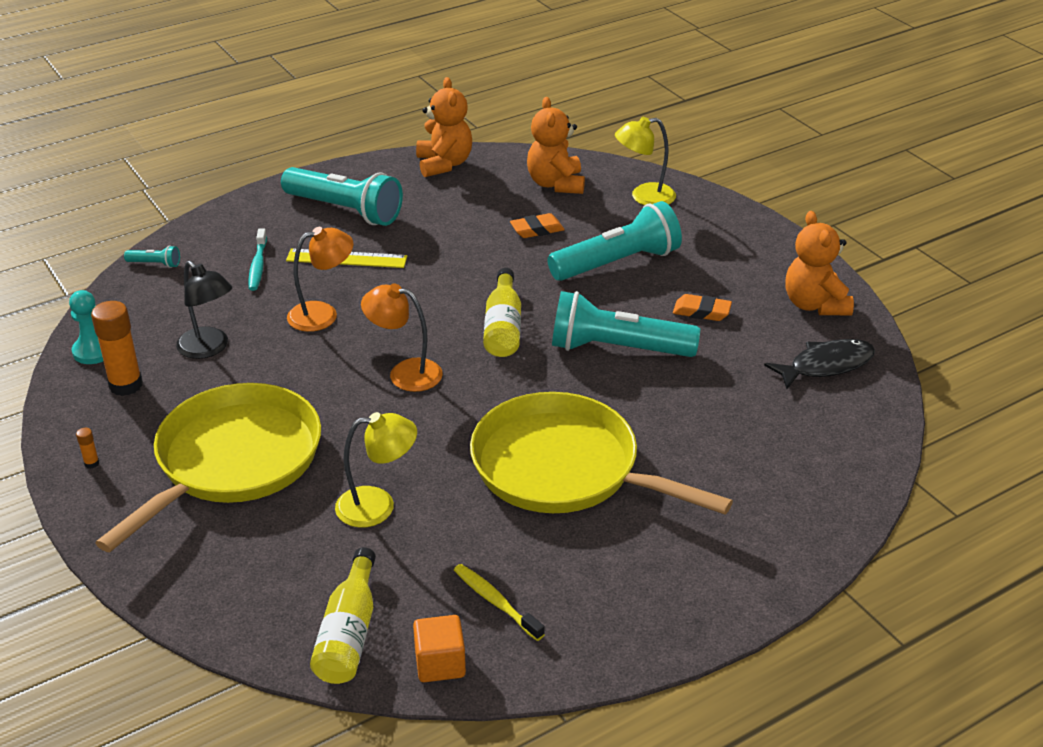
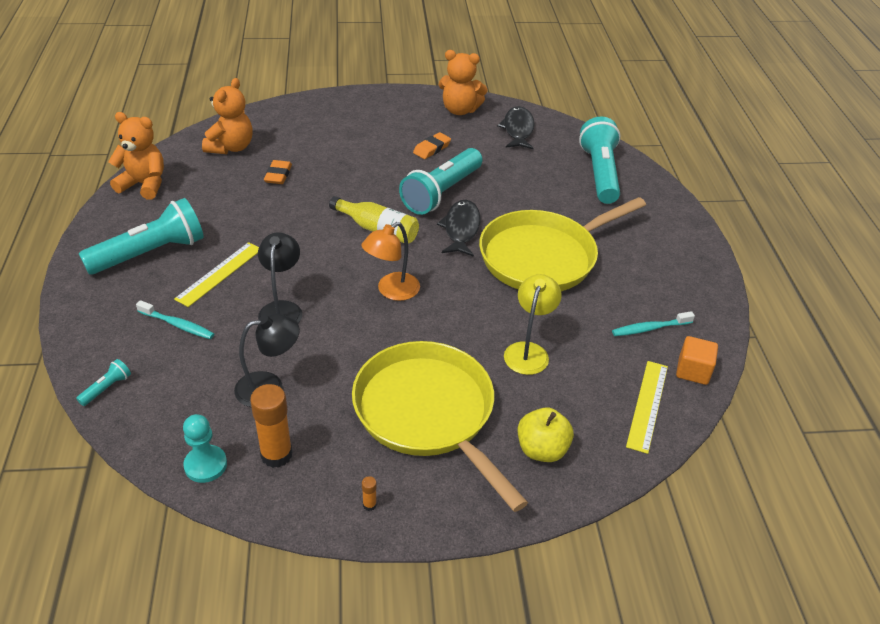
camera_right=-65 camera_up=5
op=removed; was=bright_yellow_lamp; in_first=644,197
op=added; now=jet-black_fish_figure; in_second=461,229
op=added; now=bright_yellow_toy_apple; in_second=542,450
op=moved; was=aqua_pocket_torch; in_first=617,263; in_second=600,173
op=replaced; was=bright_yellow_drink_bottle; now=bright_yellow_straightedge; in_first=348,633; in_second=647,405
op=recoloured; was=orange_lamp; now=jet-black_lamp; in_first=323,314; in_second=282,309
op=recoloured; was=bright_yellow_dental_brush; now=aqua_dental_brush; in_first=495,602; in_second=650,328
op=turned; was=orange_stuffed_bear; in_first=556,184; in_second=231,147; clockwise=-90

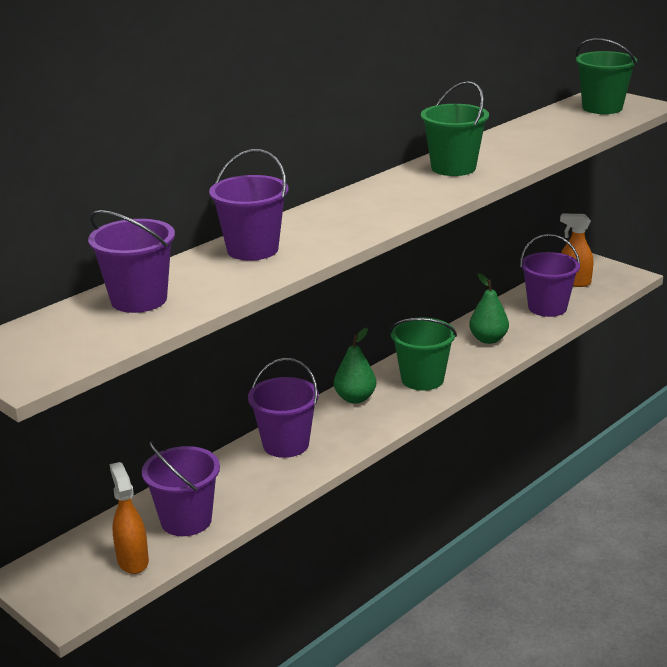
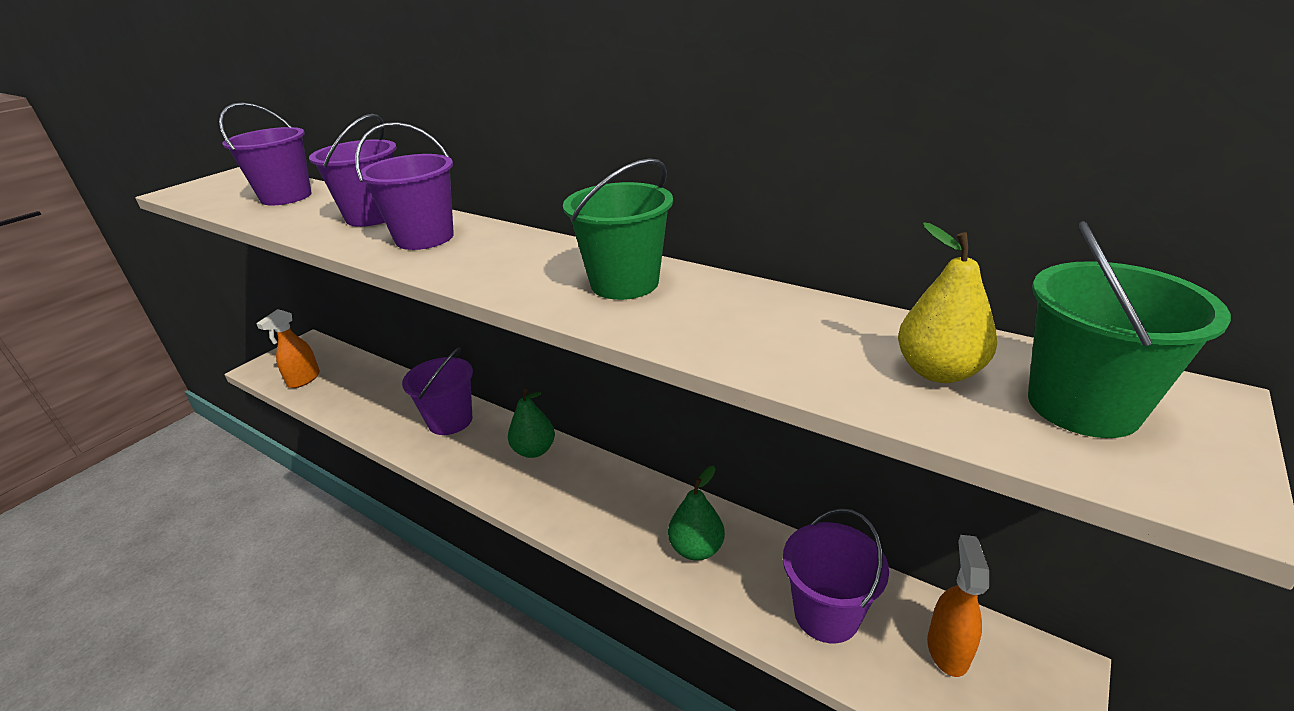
camera_right=80 camera_up=5
op=removed; was=emerald_sand_bucket; in_first=422,379
op=added; now=bright_yellow_pear; in_second=938,371
op=moved; was=purple_sand_bucket; in_first=186,520; in_second=424,238
op=turned; was=orange_spray_bottle; in_first=132,561; in_second=304,380; clockwise=150

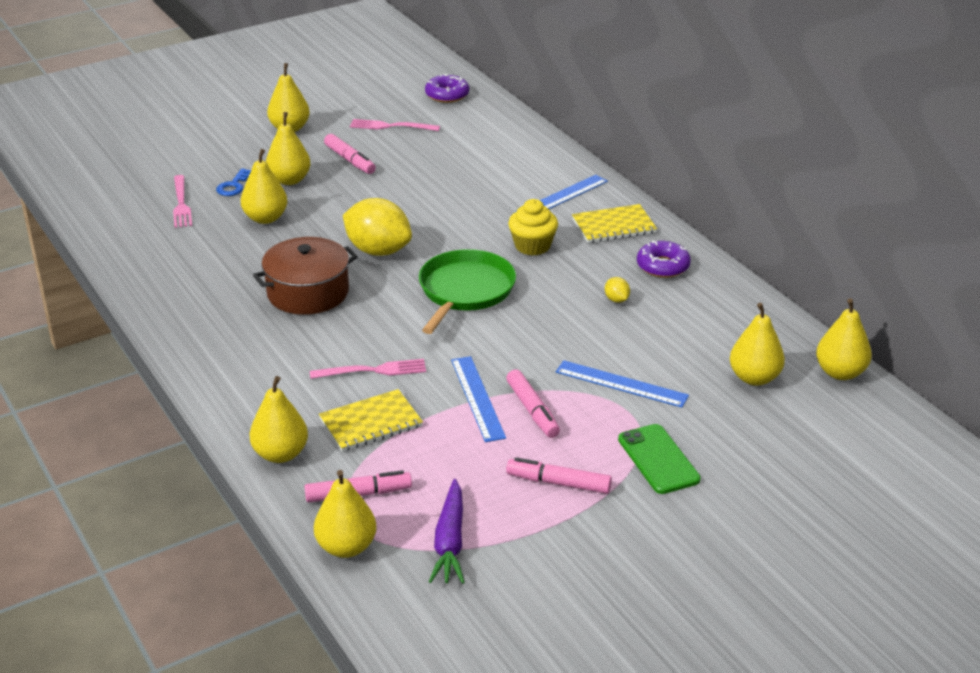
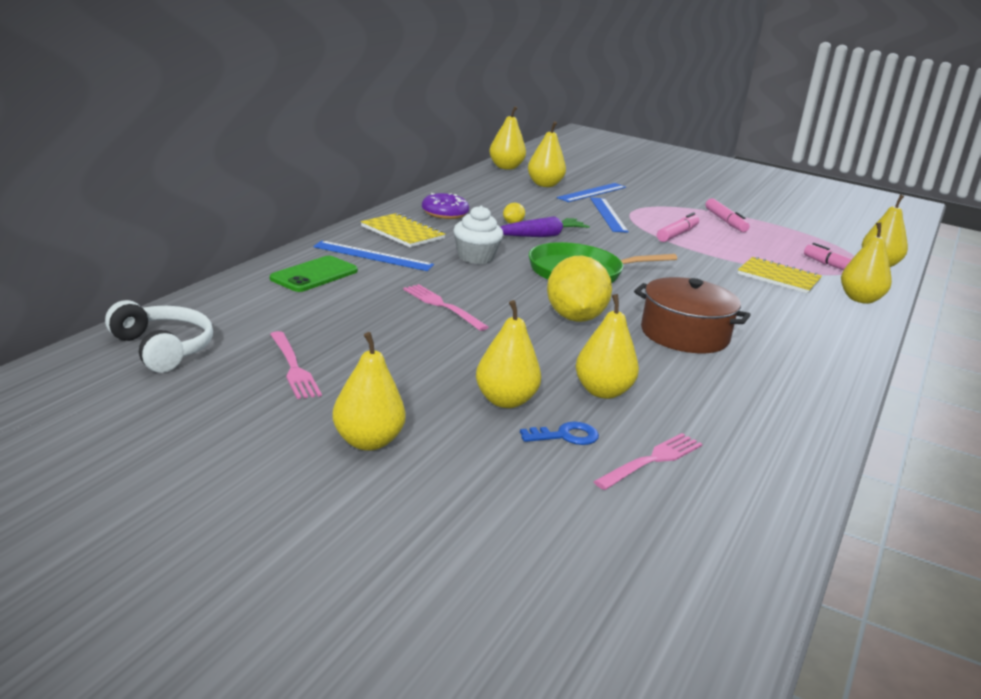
camera_right=-125 camera_up=-10
op=removed; was=pink_marker; in_first=350,160
op=moved; was=pink_table_fork; in_first=374,370; in_second=442,306
op=moved; was=purple_toy_carrot; in_first=450,541; in_second=541,236
op=moved; was=cobalt_straightedge; in_first=477,398; in_second=592,192
op=moved; was=emerald_mobile_phone; in_first=658,459; in_second=314,275
op=replaced; was=purple_doughnut; now=pure_white_over-ear_headphones; in_first=447,95; in_second=162,349
op=recoloured; was=bright_yellow_muffin; now=pure_white_muffin; in_first=532,246; in_second=475,257

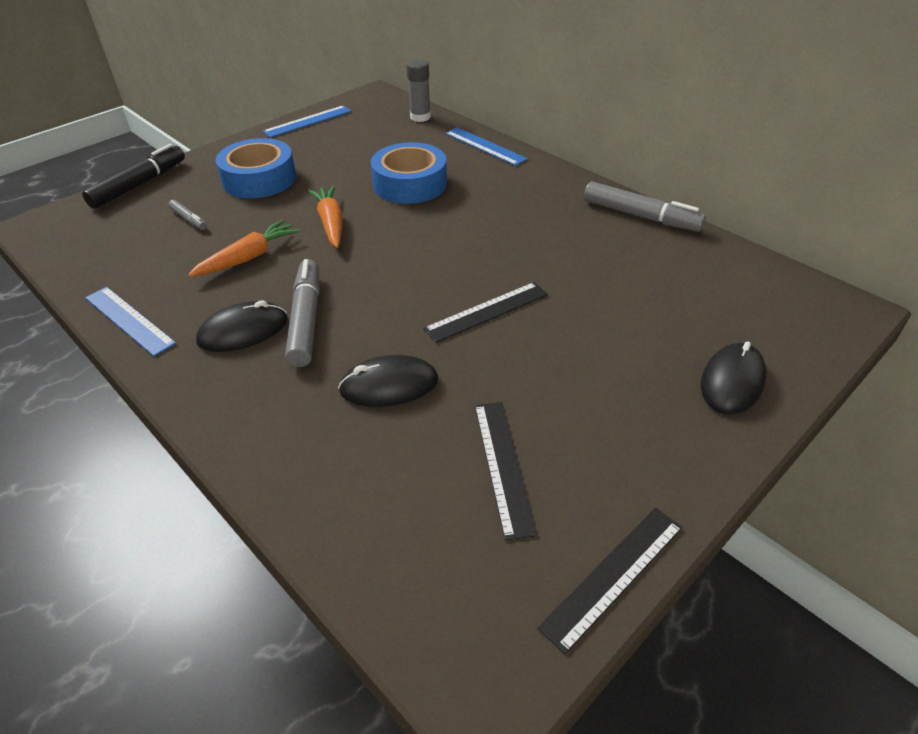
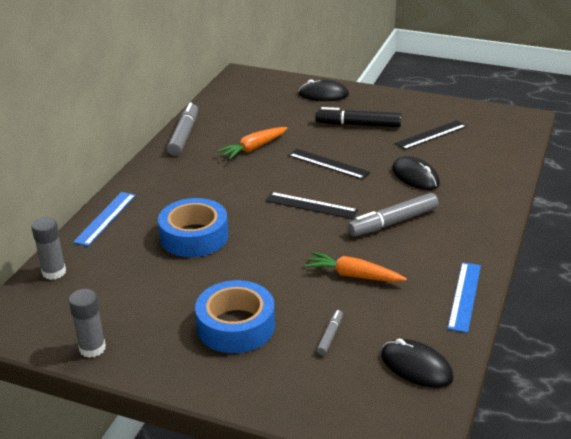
camera_right=-115 camera_up=-10
op=moved; was=jet-black_marker; in_first=139,184; in_second=358,125
op=moved; was=jet-black_PC_mouse; in_first=243,331; in_second=416,366
op=moved; was=orange_toy_carrot; in_first=331,223; in_second=253,148
op=moved; was=jet-black_straightedge; in_first=613,575; in_second=311,205
op=replaced; was=cobalt_straightedge; now=gray_glue; in_first=308,121; in_second=92,348

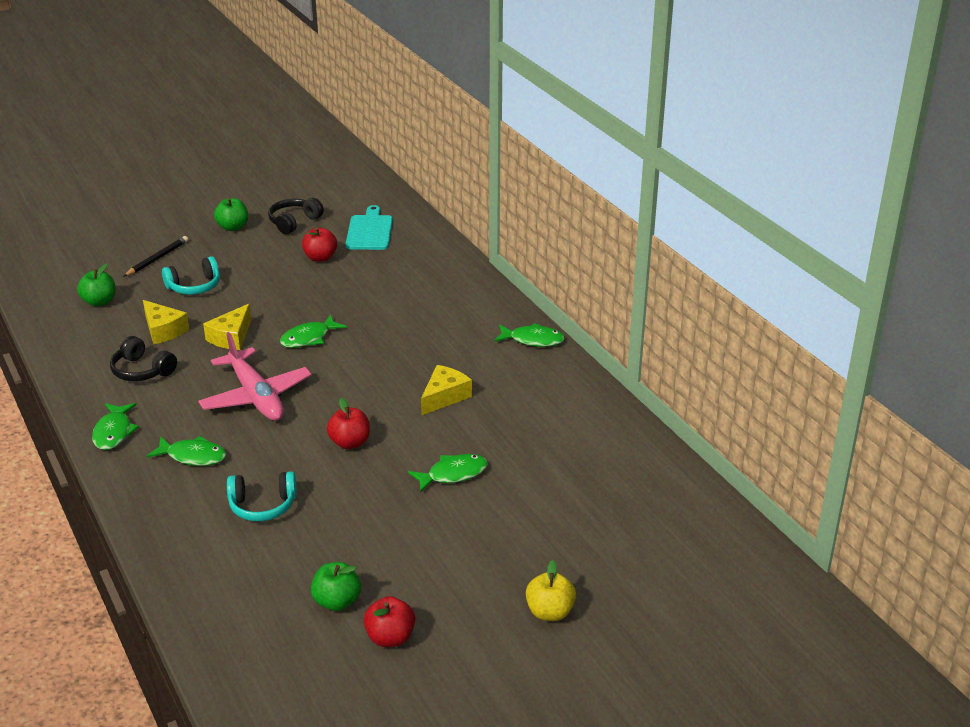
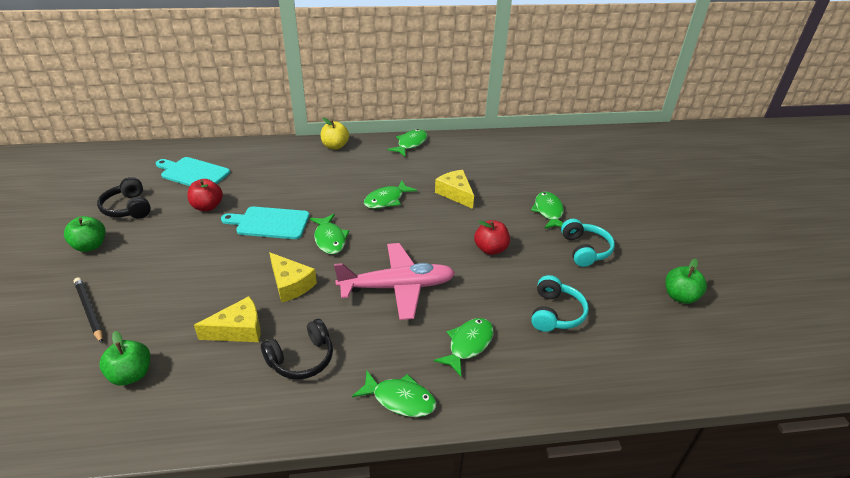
camera_right=-70 camera_up=5
op=removed; was=scarlet_toy_apple; in_first=390,638
op=added; now=aqua_chopping_board; in_second=270,223
op=added; now=emerald_fish_figure; in_second=386,200
op=moved; was=aqua_over-ear_headphones; in_first=194,286; in_second=585,250
op=moved; was=bright_yellow_toy_apple; in_first=550,612; in_second=335,146

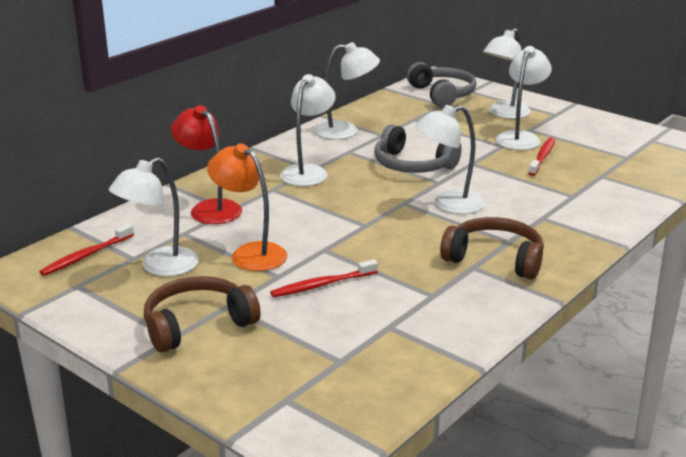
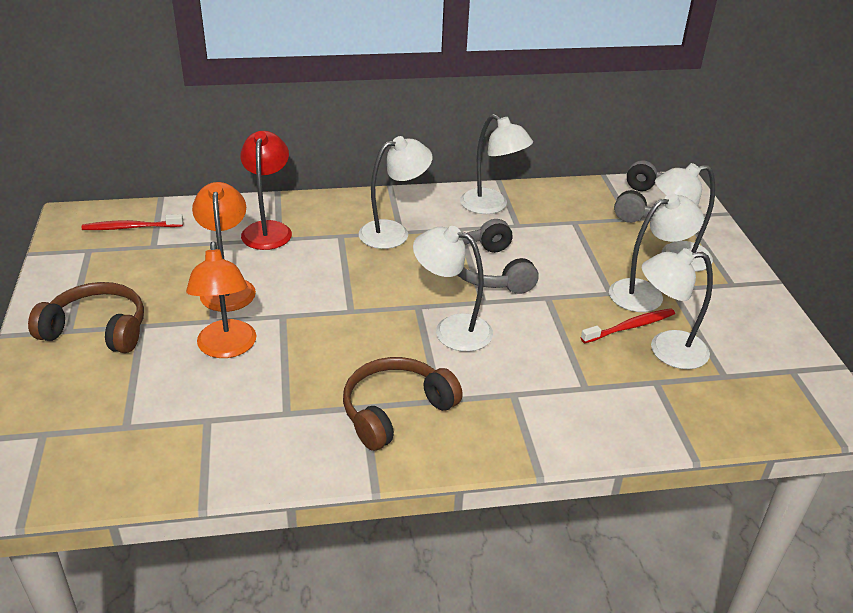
camera_right=40 camera_up=10
op=moved; was=pure_white_lamp; in_first=160,267; in_second=666,350
op=replaced; was=scarlet_dental_brush; now=orange_lamp; in_first=322,285; in_second=227,348
op=turned; was=dark_brown_over-ear_headphones; in_first=495,259; in_second=395,410; clockwise=-105

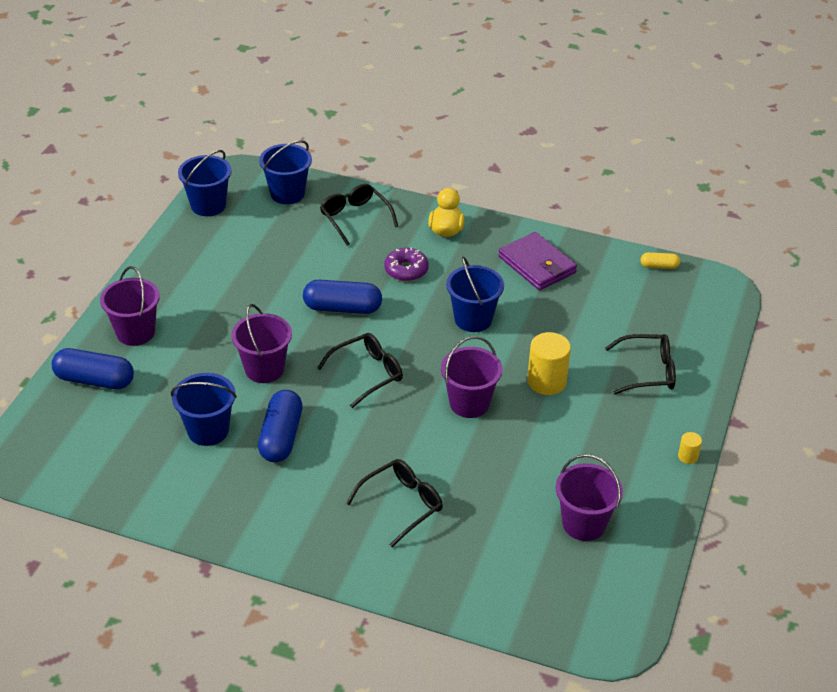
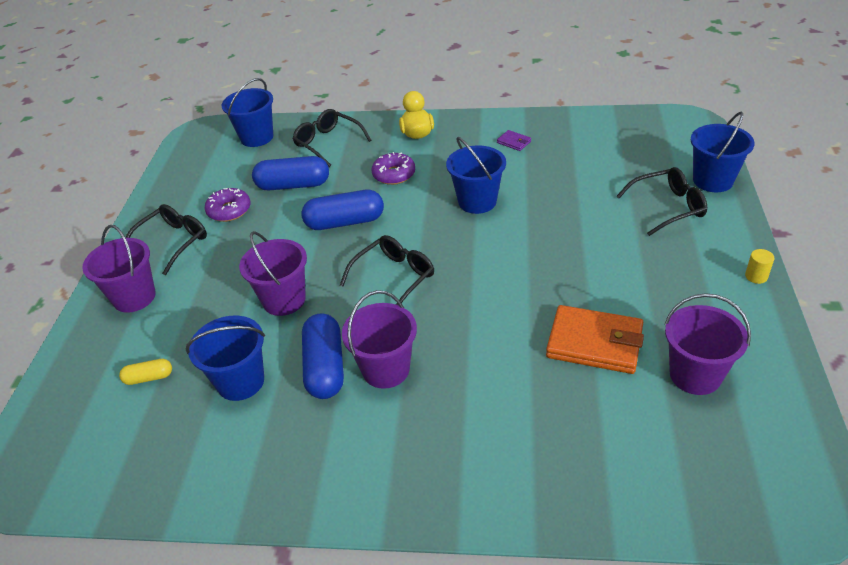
camera_right=-10 camera_up=0
op=removed; was=bright_yellow_cylinder_shape; in_first=546,381
op=added; now=purple_doughnut; in_second=229,210
op=added; now=orange_card_wallet; in_second=594,343
op=moved; was=cobalt_capsule; in_first=95,380; in_second=293,185
op=moved; was=cobalt_sand_bucket; in_first=208,205; in_second=713,180
op=moved; was=jet-black_glasses; in_first=402,505; in_second=173,242
op=moved; was=purple_sand_bucket; in_first=469,403; in_second=386,369
op=moved; was=bright_yellow_capsule; in_first=659,266; in_second=149,378
op=resized; was=purple_card_wallet; in_first=537,265; in_second=514,142; ratio=0.44

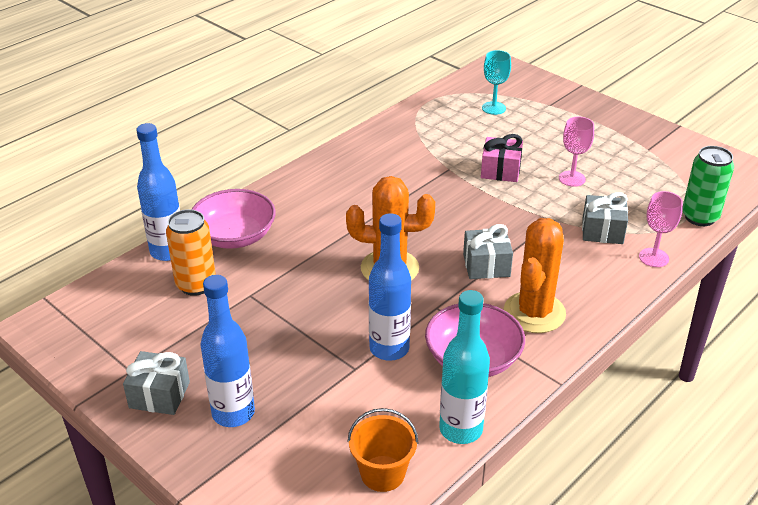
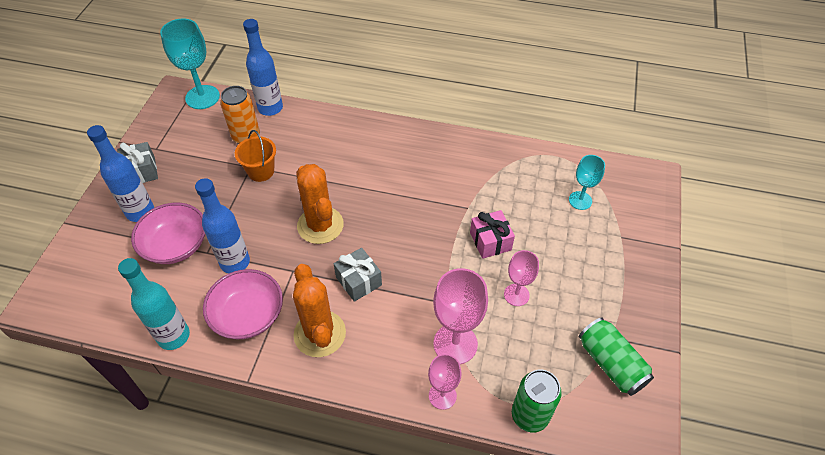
camera_right=60 camera_up=15
op=added; now=aqua_chalice; in_second=202,97
op=added; now=emerald_tin; in_second=611,363
op=moved; was=pink_serving_bowl; in_first=235,236; in_second=176,245
op=moved; was=orange_sand_bucket; in_first=382,473; in_second=261,171
op=replaced; was=gray_present; now=pink_chalice; in_first=602,231; in_second=455,344
op=turned; was=orange_prickly_plant; in_first=534,312; in_second=320,334; clockwise=75

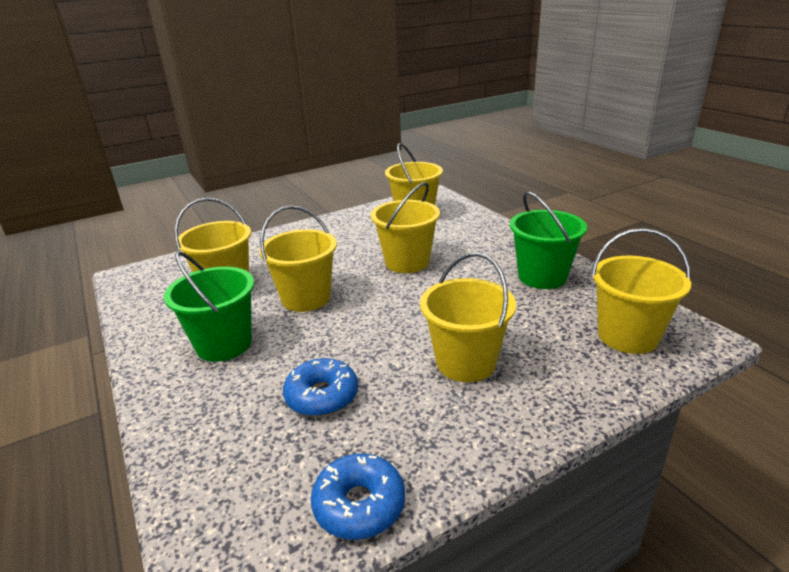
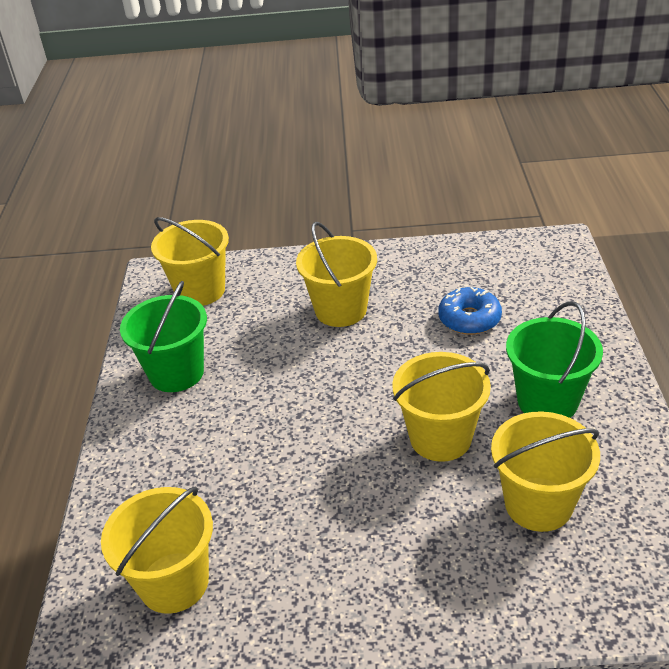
camera_right=-150 camera_up=10
op=removed; was=cobalt_doughnut; in_first=359,505
op=removed; was=bright_yellow_sand_bucket; in_first=407,262

